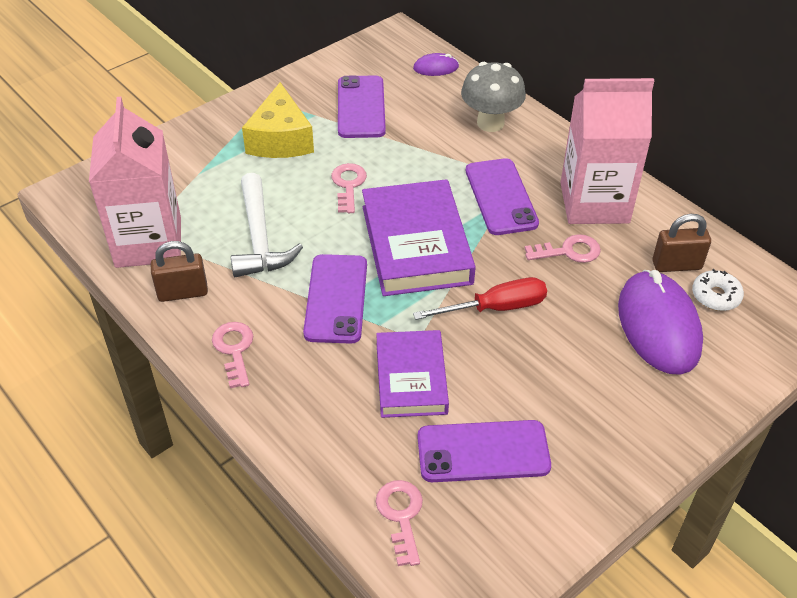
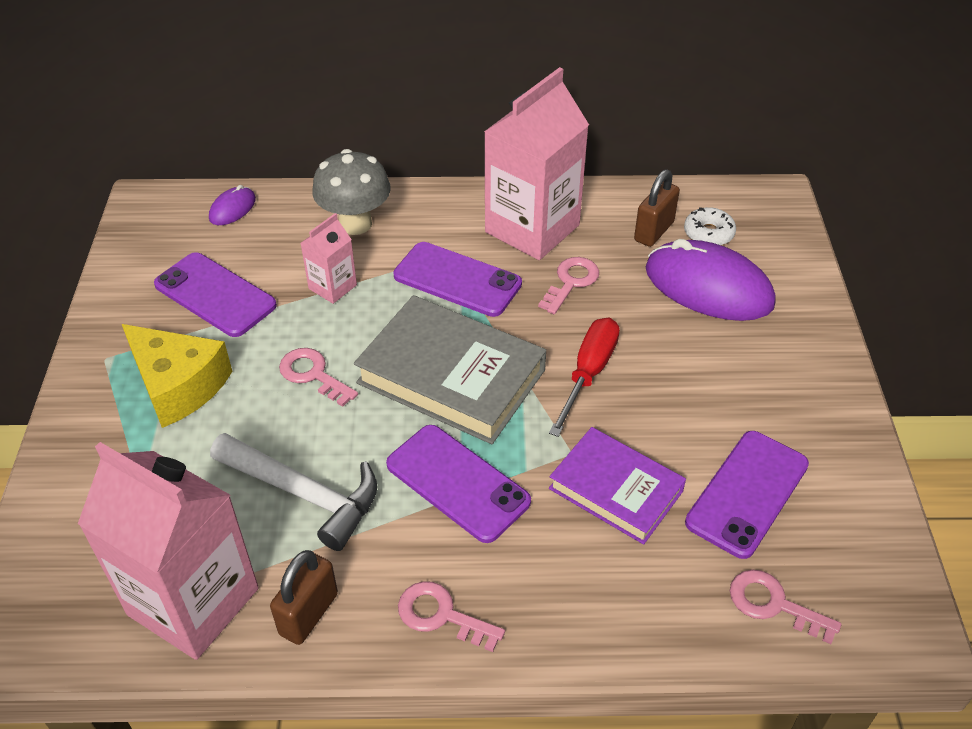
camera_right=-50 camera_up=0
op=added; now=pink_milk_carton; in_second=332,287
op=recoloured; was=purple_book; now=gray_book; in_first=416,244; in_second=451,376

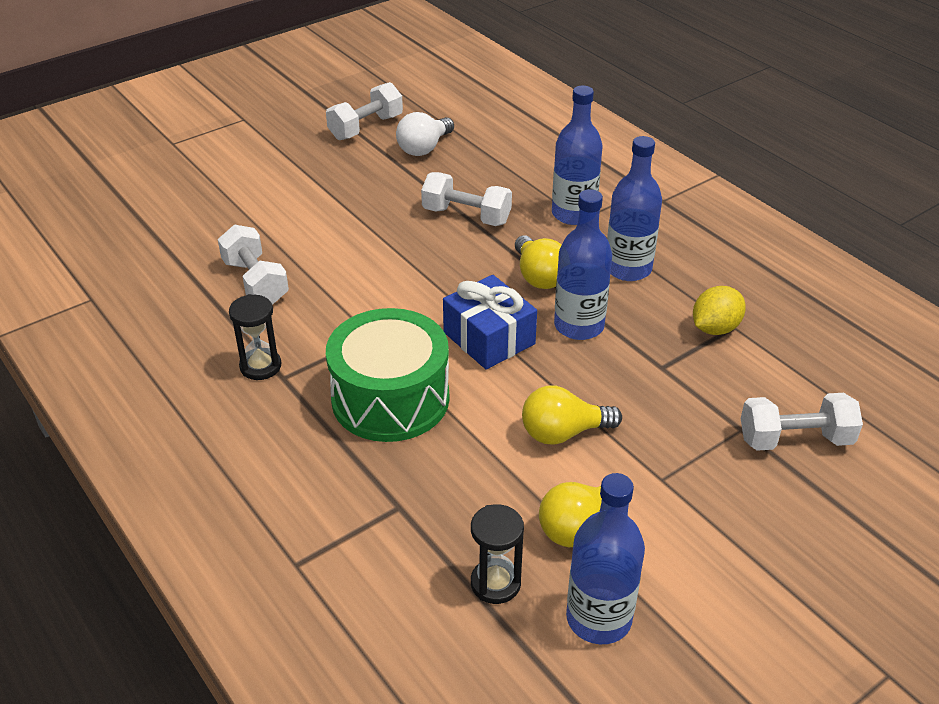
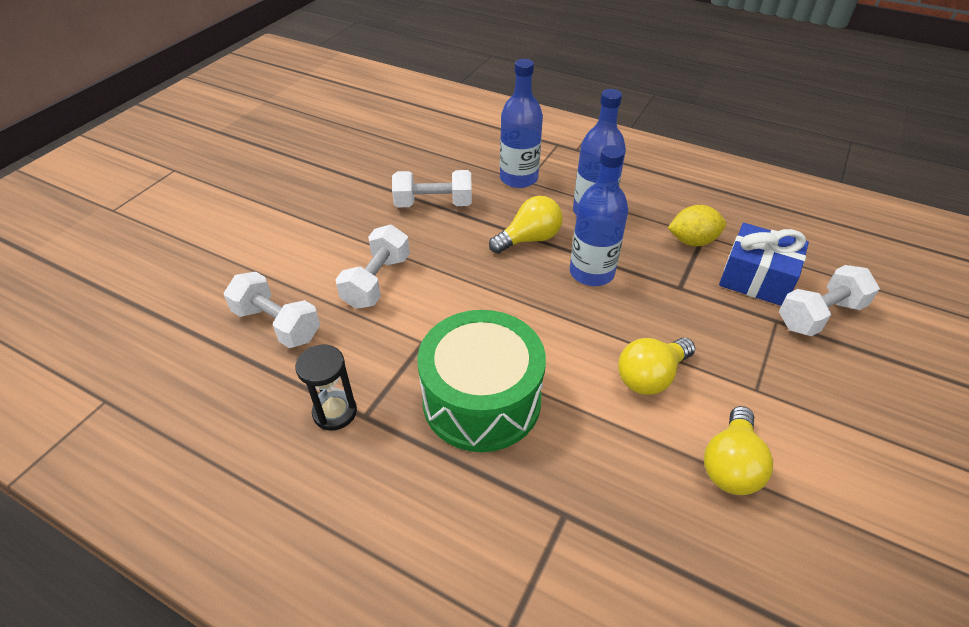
camera_right=-25 camera_up=5
op=removed; was=pure_white_lightbulb; in_first=424,148
op=removed; was=jet-black_sand_timer; in_first=495,583
op=removed; was=cobalt_drink_bottle; in_first=598,618
op=moved; was=pure_white_dumbbell; in_first=366,127; in_second=377,281
op=moved; was=cobalt_present; in_first=489,338; in_second=756,278
op=turned; was=bright_yellow_lightbulb; in_first=539,276; in_second=529,239; clockwise=-75
op=turned; was=bright_yellow_citrus_fruit; in_first=715,328; in_second=692,241; clockwise=60

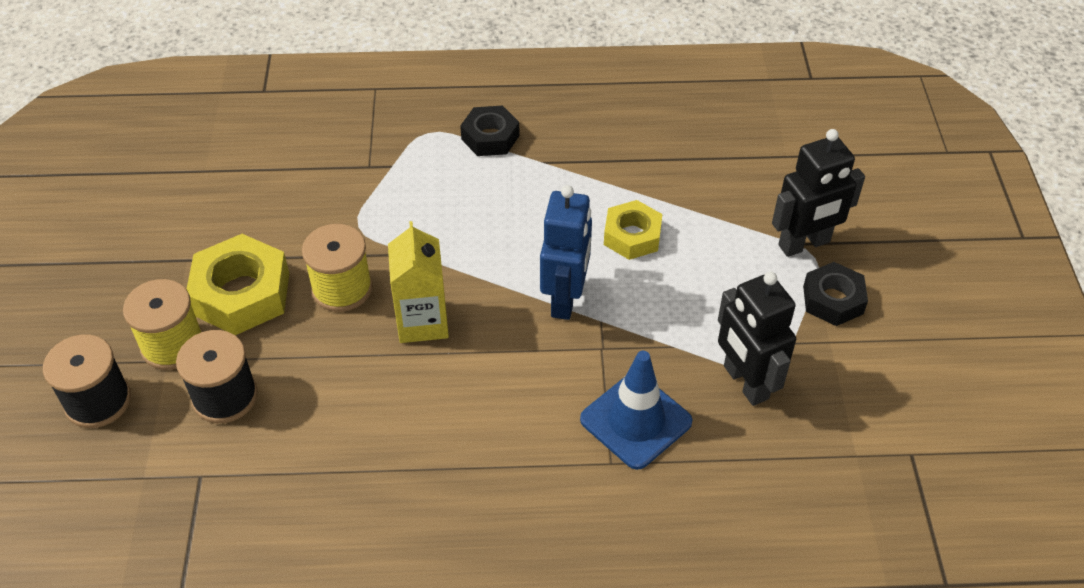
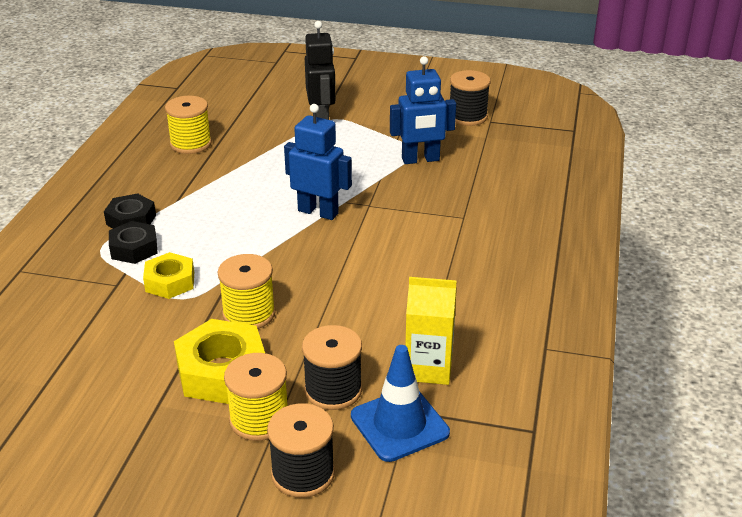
camera_right=-75 camera_up=-15
op=added; now=bright_yellow_bobbin; in_second=191,144
op=added; now=jet-black_bobbin; in_second=467,116
op=moved; was=bright_yellow_milk_carton; in_first=422,321; in_second=428,368
op=moved; was=cobalt_safety_cone; in_first=636,420; in_second=399,424
op=moved; was=bright_yellow_nut; in_first=632,236; in_second=170,282
op=moved; was=jet-black_nut; in_first=833,300; in_second=134,248
op=recoloured; was=jet-black_robot; now=cobalt_robot; in_first=745,382; in_second=420,160

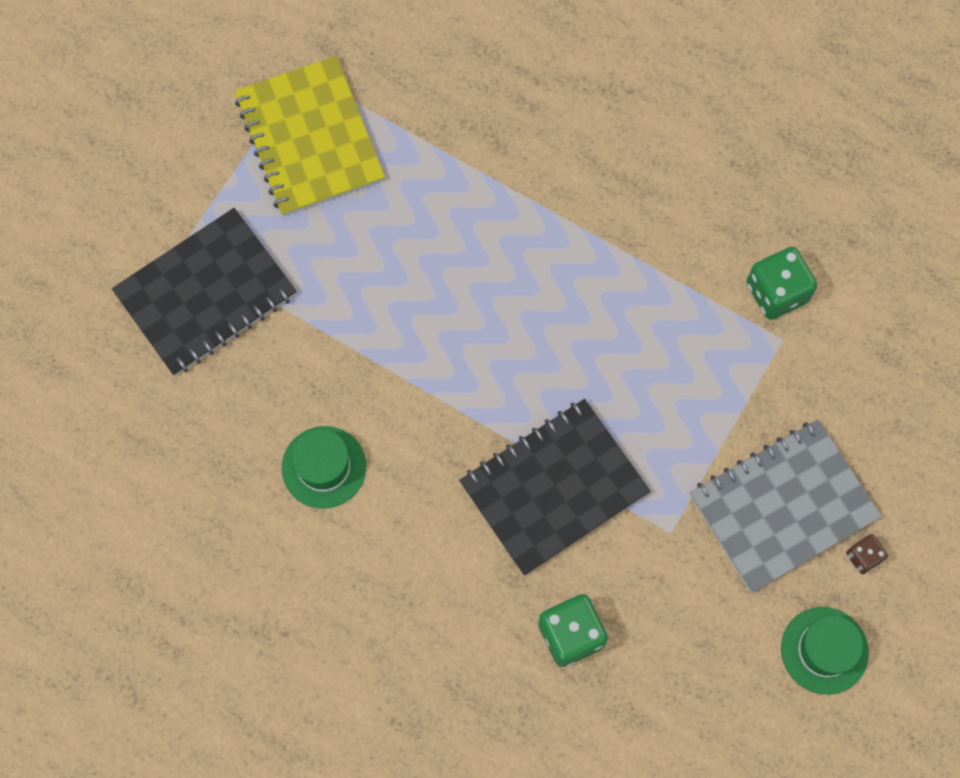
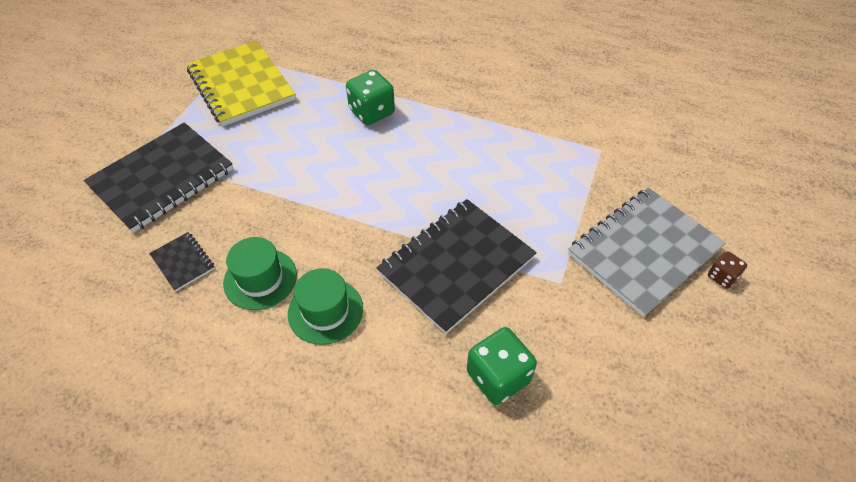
camera_right=-10 camera_up=-20
op=added; now=jet-black_notebook; in_second=183,262
op=moved; was=emerald_game_die; in_first=776,292; in_second=372,112
op=moved; was=emerald_top_hat; in_first=824,650; in_second=325,311

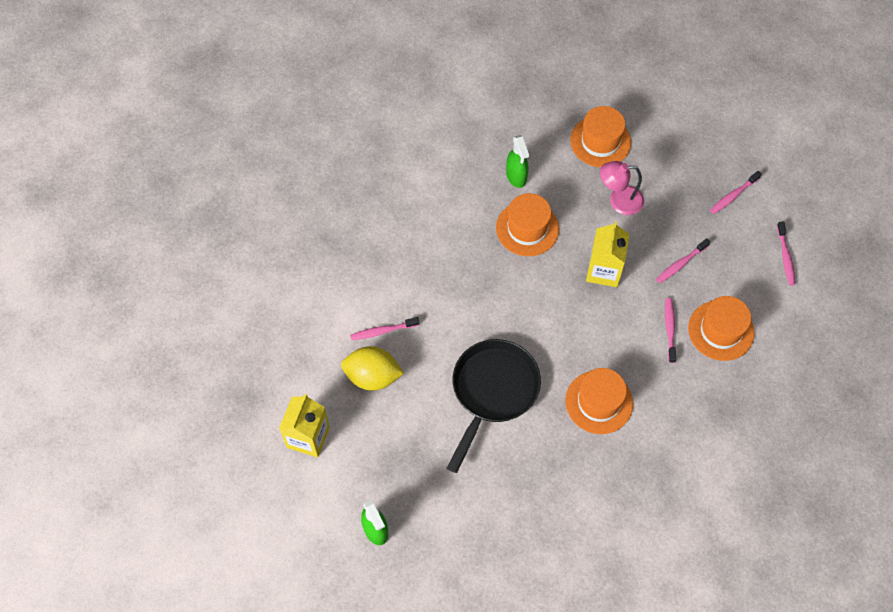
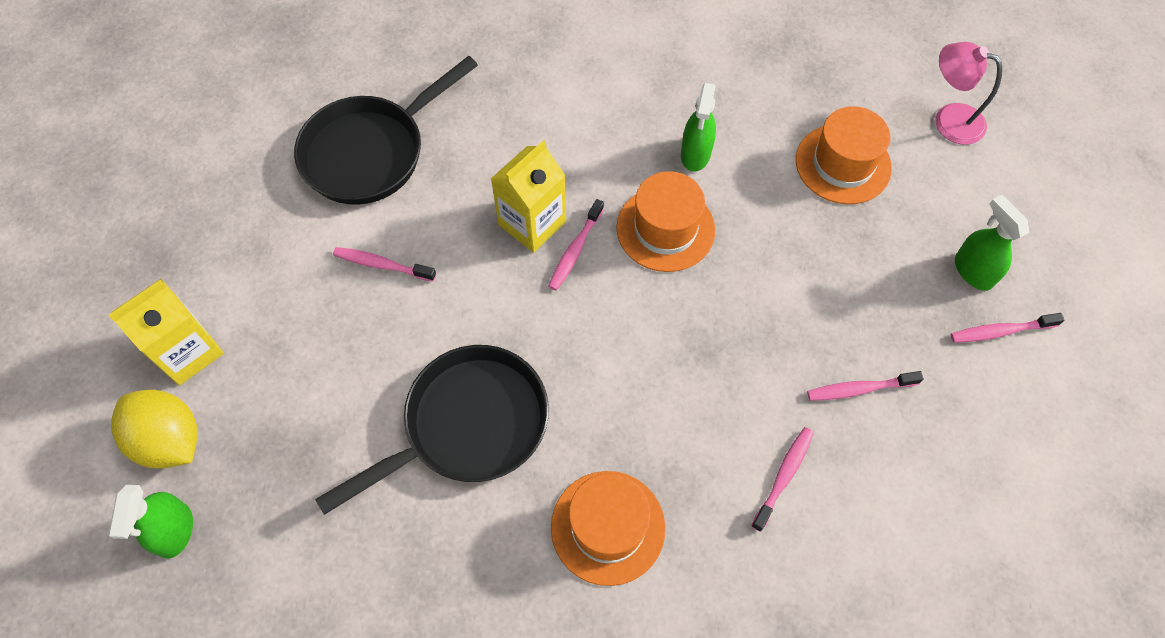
camera_right=30 camera_up=0
op=removed; was=orange_top_hat; in_first=721,330
op=added; now=jet-black_pan; in_second=371,152
op=added; now=emerald_spray_bottle; in_second=973,271
op=moved; was=bright_yellow_citrus_fruit; in_first=372,376; in_second=170,440
op=moved; was=bright_yellow_milk_carton; in_first=604,270; in_second=532,223
op=moved; was=pink_lamp; in_first=619,201; in_second=949,119
op=moved; was=pink_dental_brush; in_first=785,257; in_second=575,250

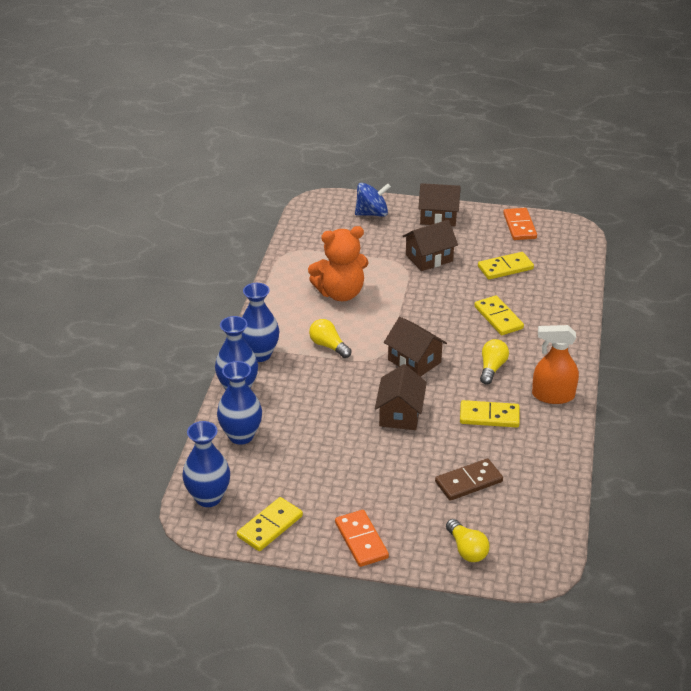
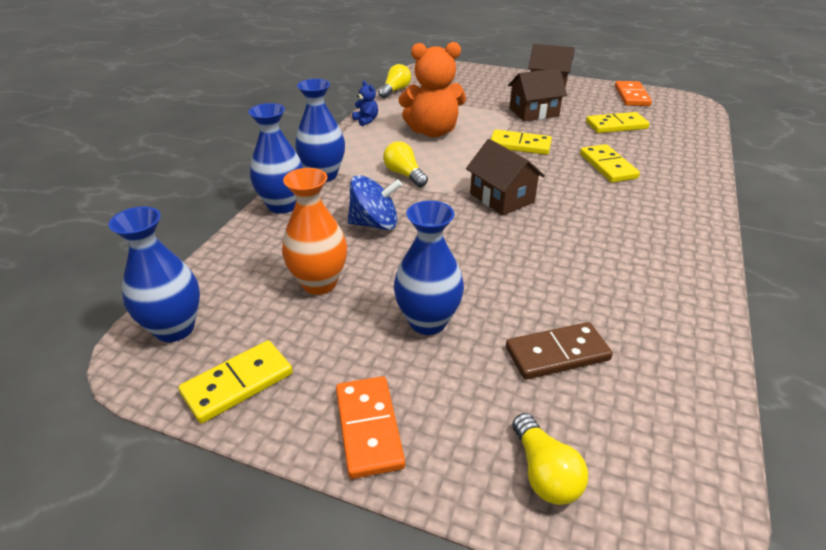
camera_right=10 camera_up=0
op=removed; was=dark_brown_toy_house; in_first=400,414
op=removed; was=orange_spray_bottle; in_first=552,395
op=added; now=orange_tall_vase; in_second=319,283
op=added; now=cobalt_stuffed_bear; in_second=366,120
op=moved; was=cobalt_tall_vase; in_first=241,436; in_second=427,322
op=moved; was=cobalt_whirligig; in_first=372,213; in_second=374,224
op=moved; was=bright_yellow_domino; in_first=489,416; in_second=520,145
op=moved; was=bright_yellow_lightbulb; in_first=492,368; in_second=395,90

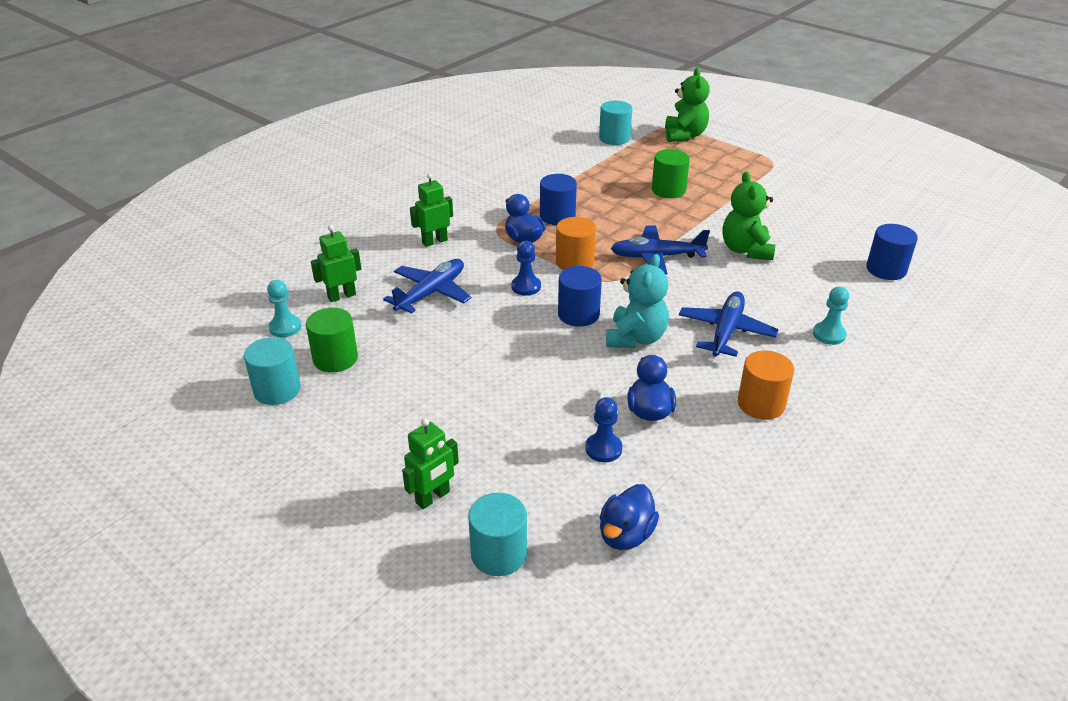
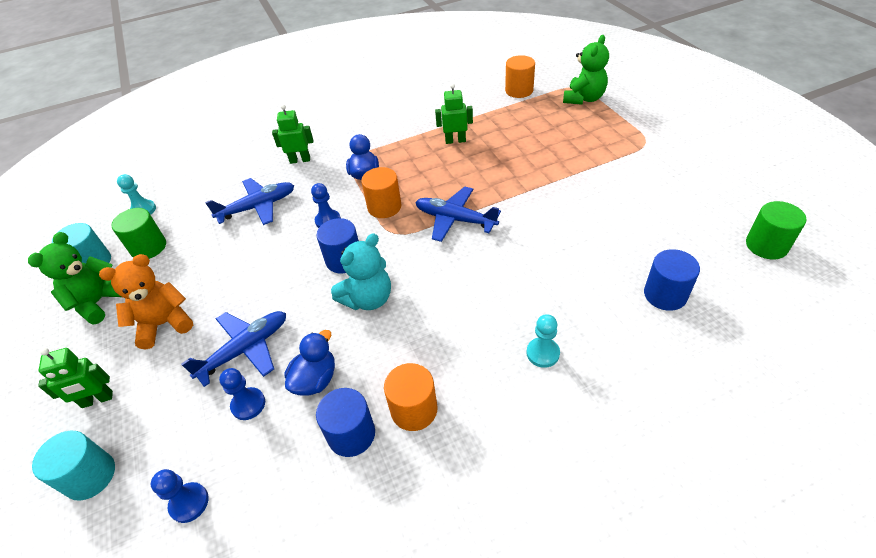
camera_right=30 camera_up=10
op=added; now=orange_stuffed_bear; in_second=164,324
op=moved; was=emerald_robot; in_first=341,296; in_second=455,140
op=moved; was=cobalt_cylinder_shape; in_first=557,216; in_second=351,434
op=moved; was=emerald_cylinder_shape; in_first=668,190; in_second=766,245
op=moved; was=cobalt_aeroplane; in_first=726,331; in_second=245,349
op=moved; was=emerald_stuffed_bear; in_first=746,250; in_second=98,302
op=replaced; was=cobalt_duck; now=cobalt_pawn; in_first=626,535; in_second=189,503
op=recoloured; was=aqua_cylinder_shape; now=orange_cylinder_shape; in_first=614,138; in_second=519,90

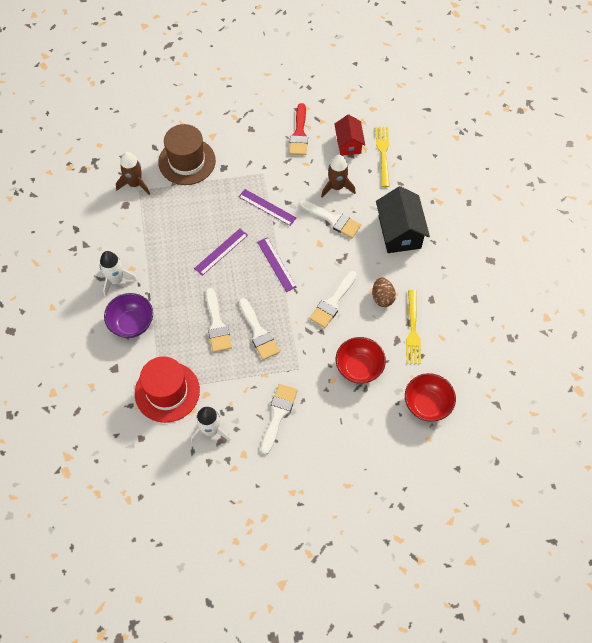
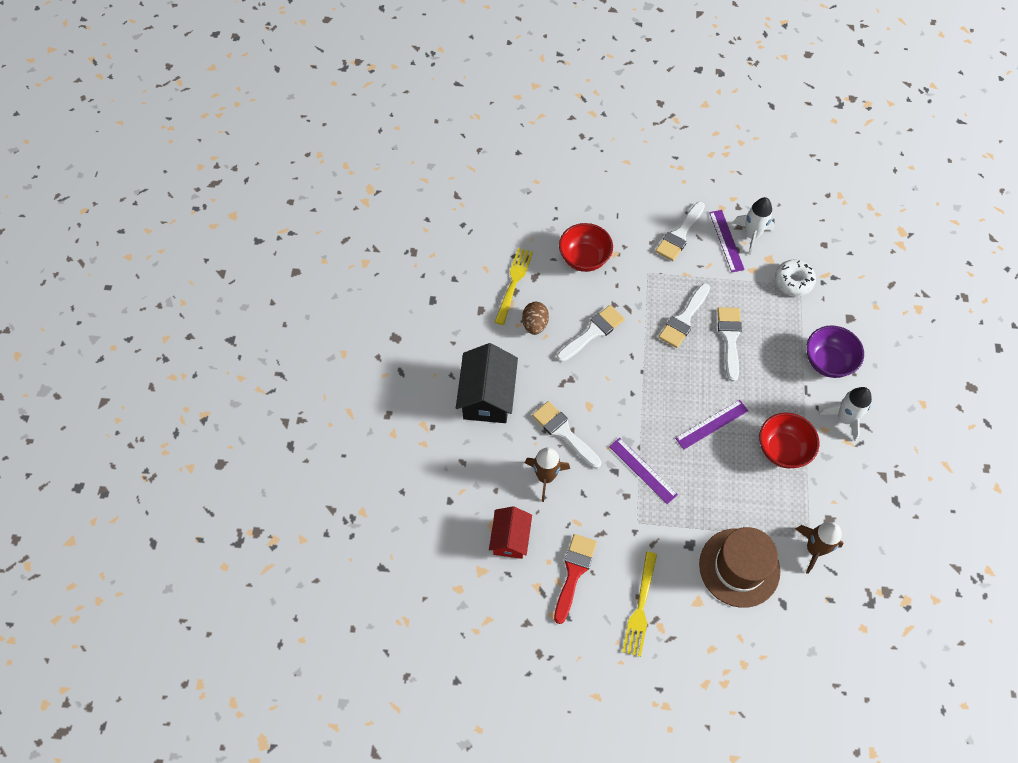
camera_right=-165 camera_up=0
op=moved; was=purple_straightedge; in_first=276,264; in_second=726,240
op=moved; was=bright_yellow_table_fork; in_first=383,153; in_second=640,608
op=moved; was=scarlet_serving_bowl; in_first=427,405; in_second=782,449
op=replaced; was=scarlet_top_hat; now=pure_white_doughnut; in_first=167,392; in_second=793,281
op=turned; was=pure_white_paint_brush; in_first=258,332; in_second=684,319; clockwise=-135

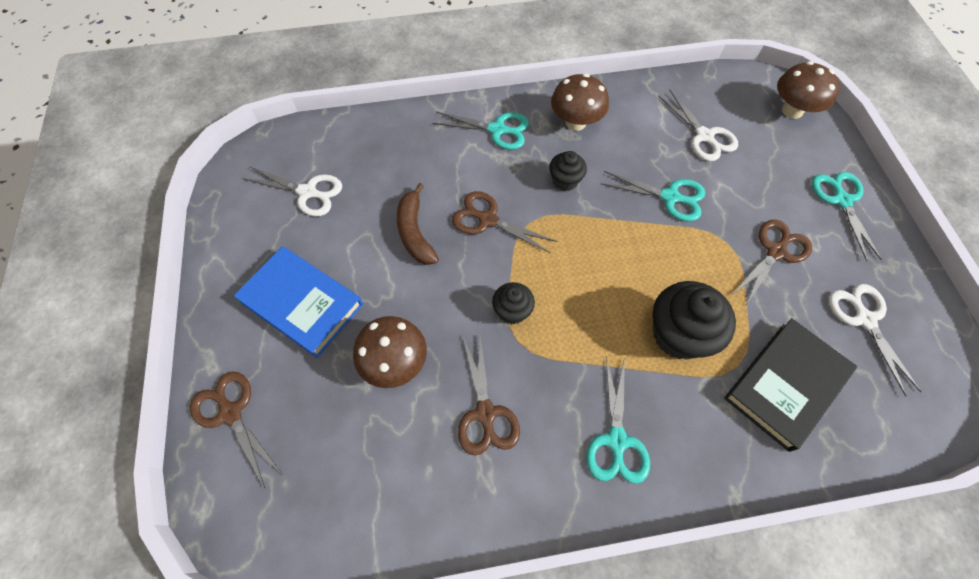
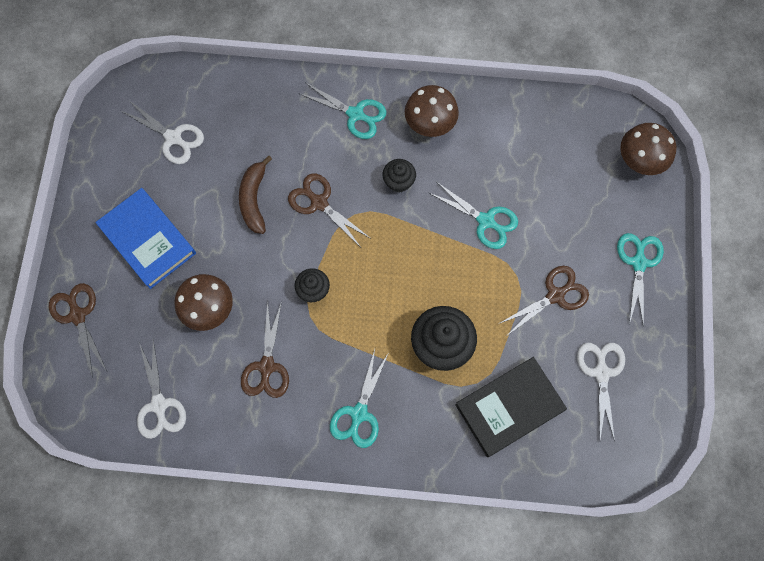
camera_right=15 camera_up=10
op=moved; was=pure_white_pair_of_scissors; in_first=704,136; in_second=159,404

